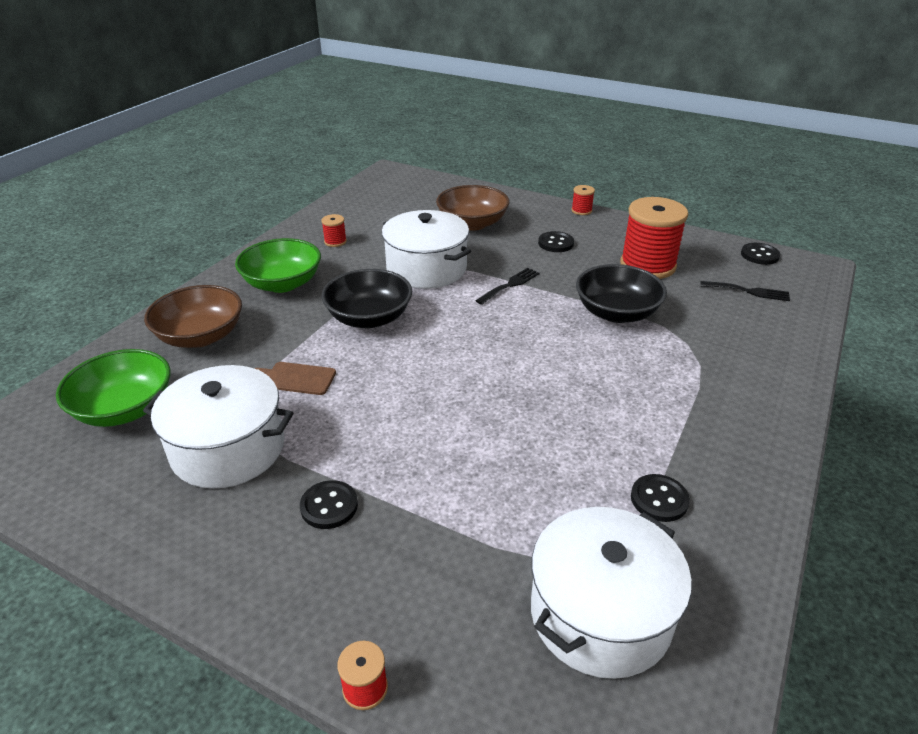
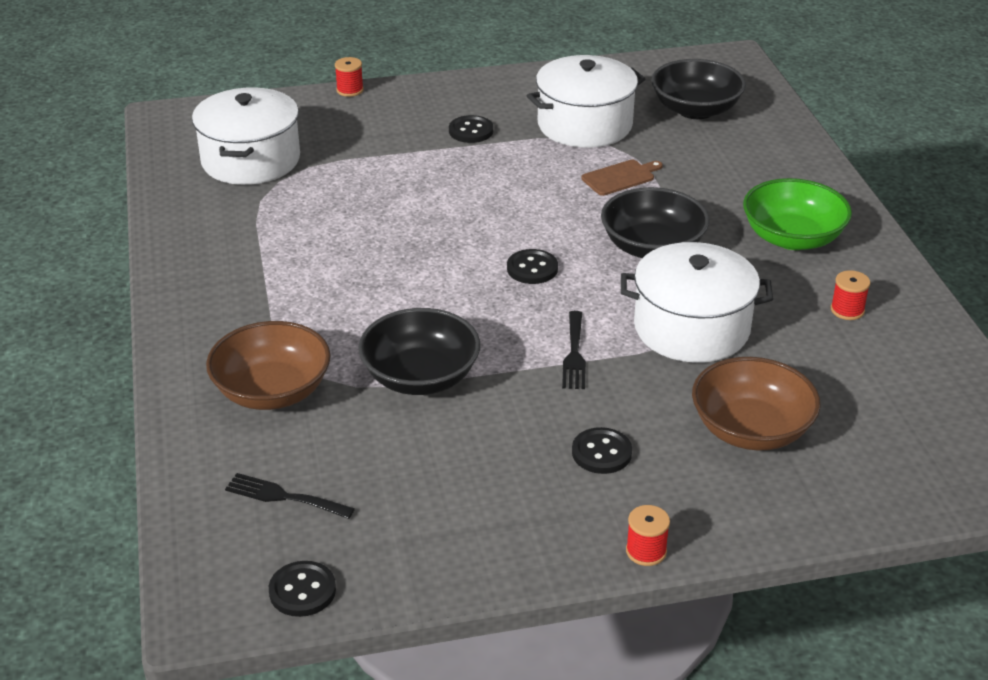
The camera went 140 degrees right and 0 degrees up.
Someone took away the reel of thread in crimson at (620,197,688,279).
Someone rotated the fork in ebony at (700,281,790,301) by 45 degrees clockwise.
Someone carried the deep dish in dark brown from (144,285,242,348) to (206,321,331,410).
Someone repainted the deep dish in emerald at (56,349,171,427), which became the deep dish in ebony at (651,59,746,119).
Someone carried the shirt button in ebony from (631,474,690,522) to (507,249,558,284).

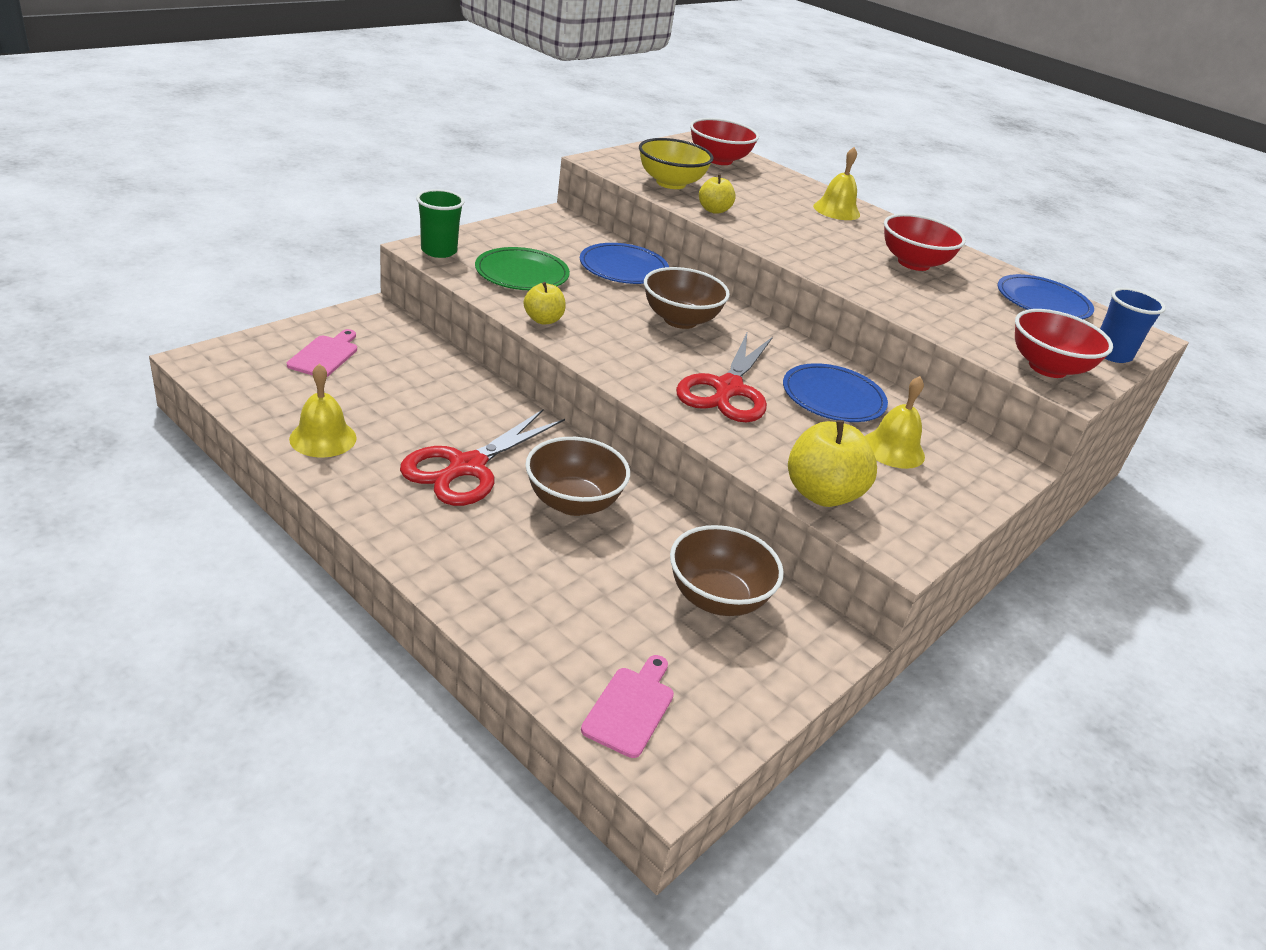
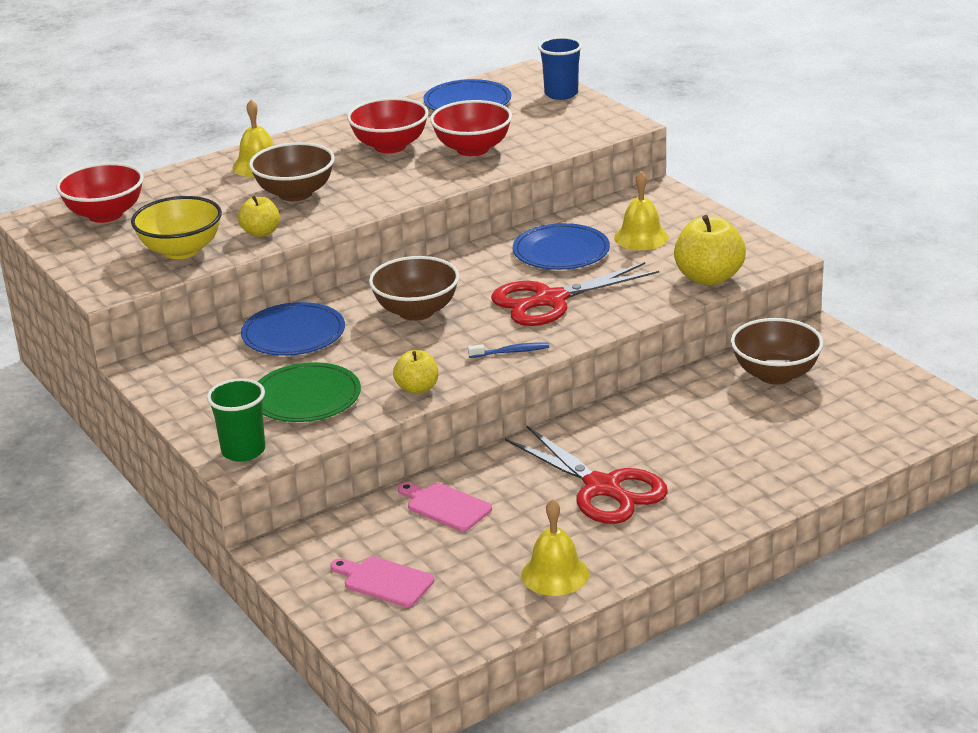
The camera went 70 degrees left and 5 degrees down.
Someone carried the deep dish in crimson from (1015,309,1113,378) to (430,100,512,156).
Someone rotated the scissors in crimson at (676,333,773,422) by 120 degrees clockwise.
Someone carried the deep dish in dark brown from (525,437,630,516) to (249,142,335,201).
Someone carried the bread board in rose-pink from (581,655,674,758) to (398,482,492,531).
Someone put down the tooth brush in royal blue at (468,343,549,358).

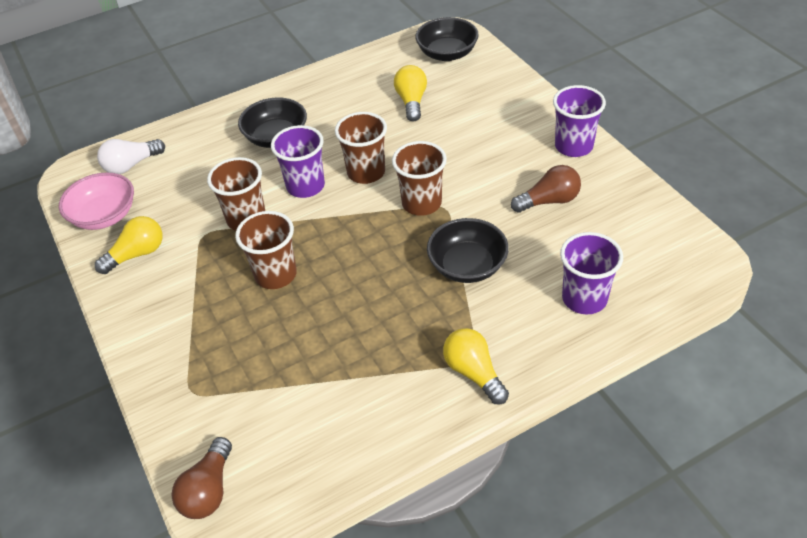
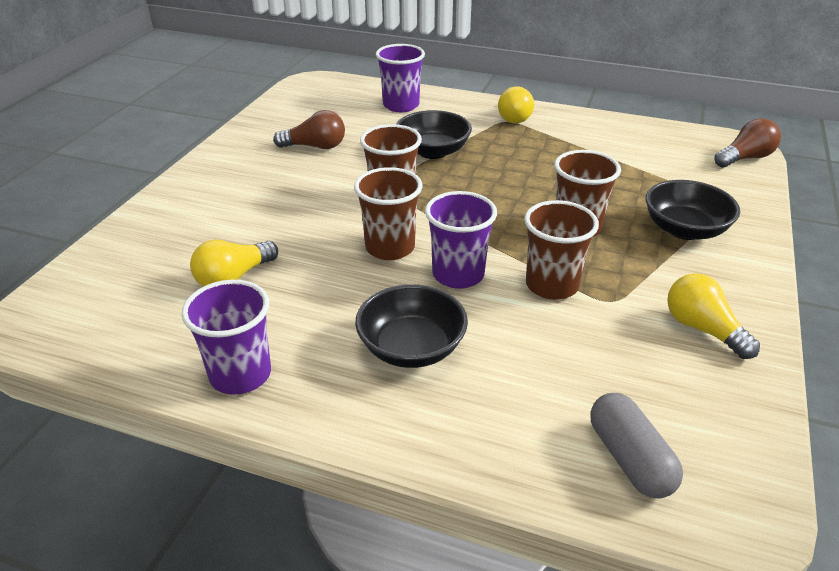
The camera went 135 degrees left and 10 degrees down.
Someone carried the deep dish in ebony from (415,17,479,61) to (646,180,740,240).
Someone carried the beaker in violet from (553,85,606,157) to (181,280,271,395).
Someone swapped the bulb in pure white at (97,139,165,174) for the capsule in ash-grey at (590,393,683,498).
Someone rotated the bulb in dark brown at (511,165,581,213) by 150 degrees clockwise.
Someone took away the deep dish in rose-pink at (59,172,134,230).
Someone rotated the bulb in bright yellow at (95,216,163,274) by 45 degrees clockwise.

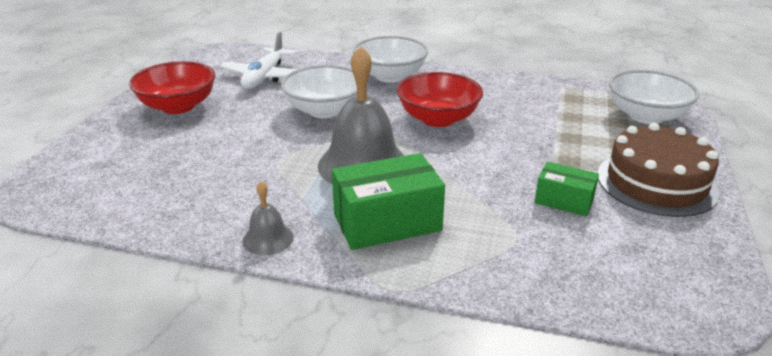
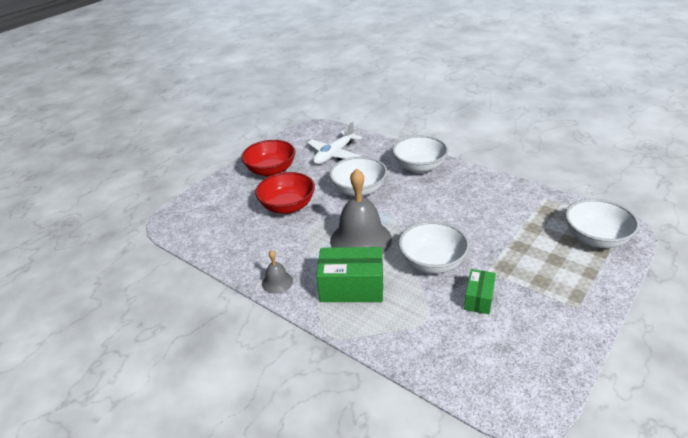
The camera went 25 degrees right and 5 degrees up.
Someone carried the deep dish in crimson from (397,72,483,127) to (255,172,315,214).
Someone took away the layer cake in dark brown at (598,123,720,217).
Someone rotated the box in emerald at (535,162,599,216) by 60 degrees clockwise.
Someone put down the deep dish in pure white at (398,221,469,274).

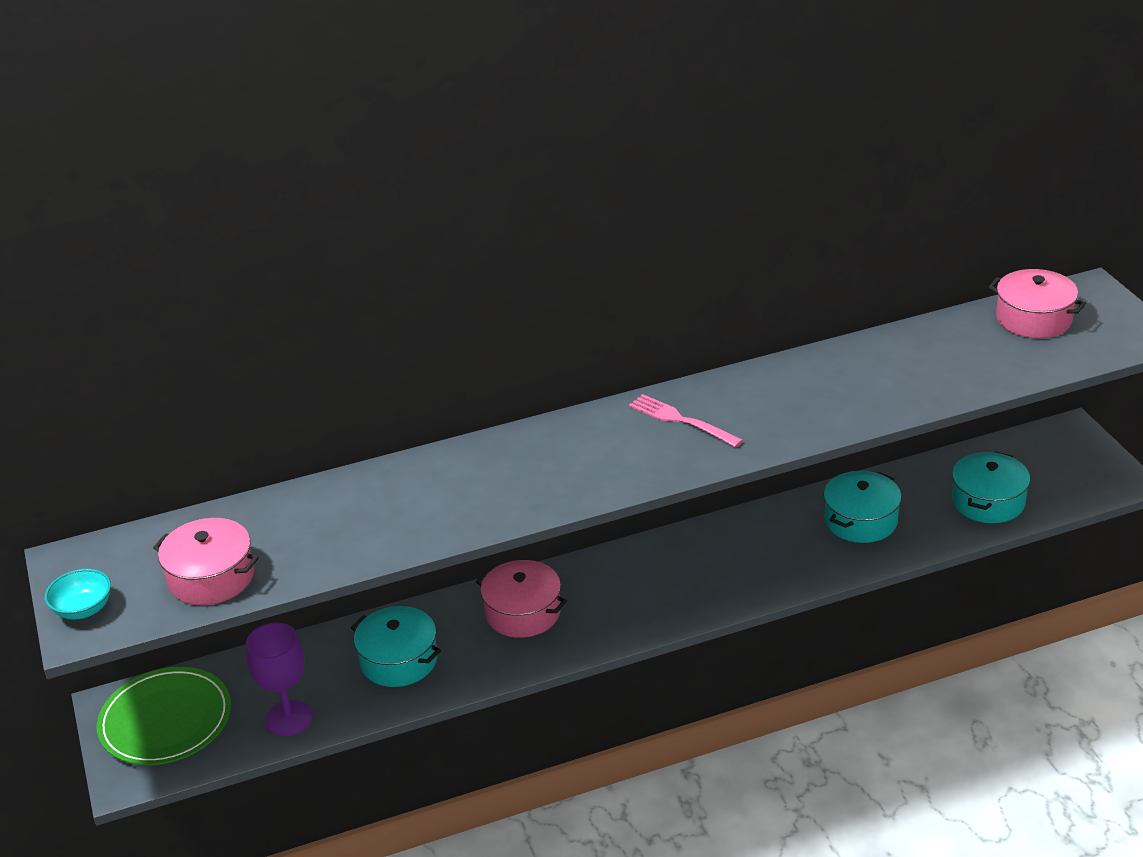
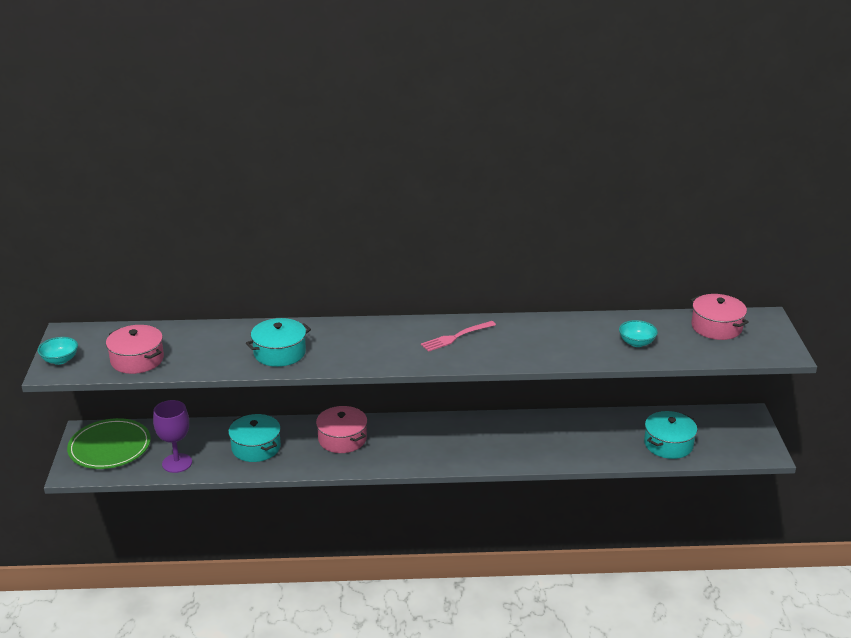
The camera went 15 degrees right and 5 degrees down.
Someone rotated the fork in rose-pink at (629,394,743,448) by 90 degrees counterclockwise.
Someone carried the cooking pot in aqua from (824,471,902,543) to (246,318,311,367).
Someone put down the deep dish in aqua at (619,320,658,347).

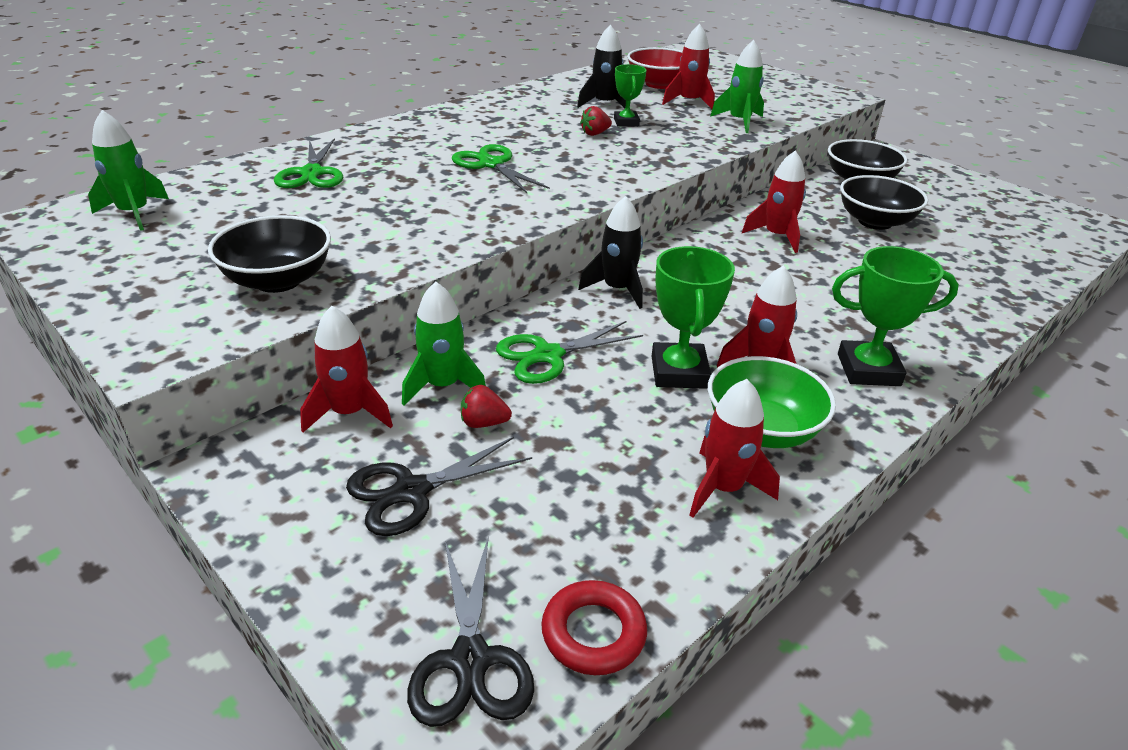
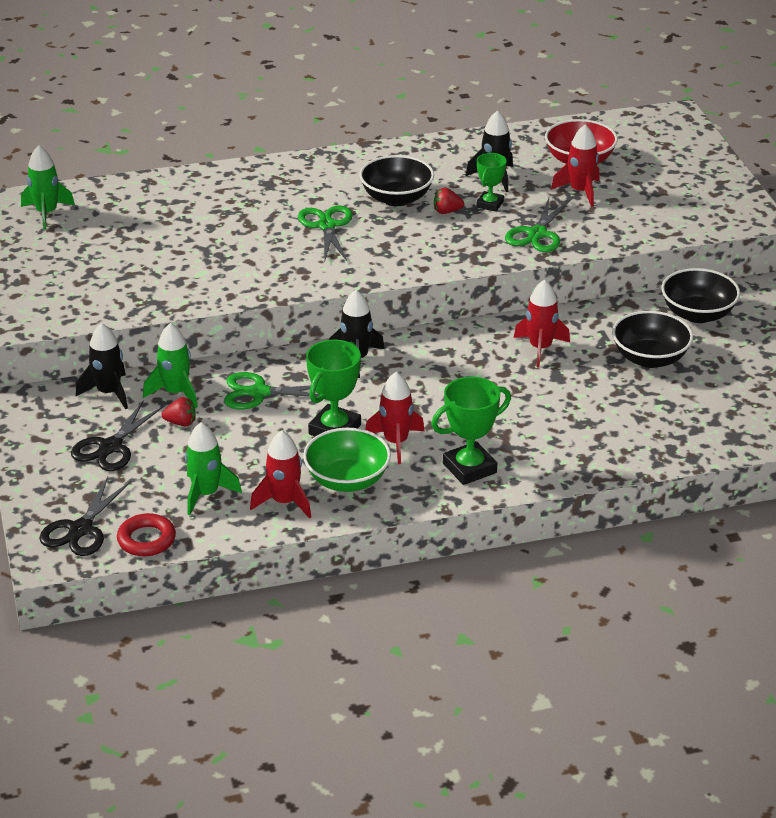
The camera went 30 degrees right and 0 degrees up.
Someone carried the toy rocket in emerald from (710,40,764,133) to (185,422,242,515).
Someone carried the scissors in emerald from (274,138,343,188) to (505,198,570,252).
Someone carried the deep dish in ebony from (208,215,331,293) to (359,155,434,206).
Someone rotated the trophy in emerald at (832,246,959,386) by 60 degrees counterclockwise.
Someone repainted the toy rocket in crimson at (300,306,393,432), which became the toy rocket in ebony at (76,323,128,409).
Someone rotated the strawberry in crimson at (461,385,512,428) by 150 degrees clockwise.
Someone rotated the scissors in ebony at (346,437,532,536) by 60 degrees counterclockwise.

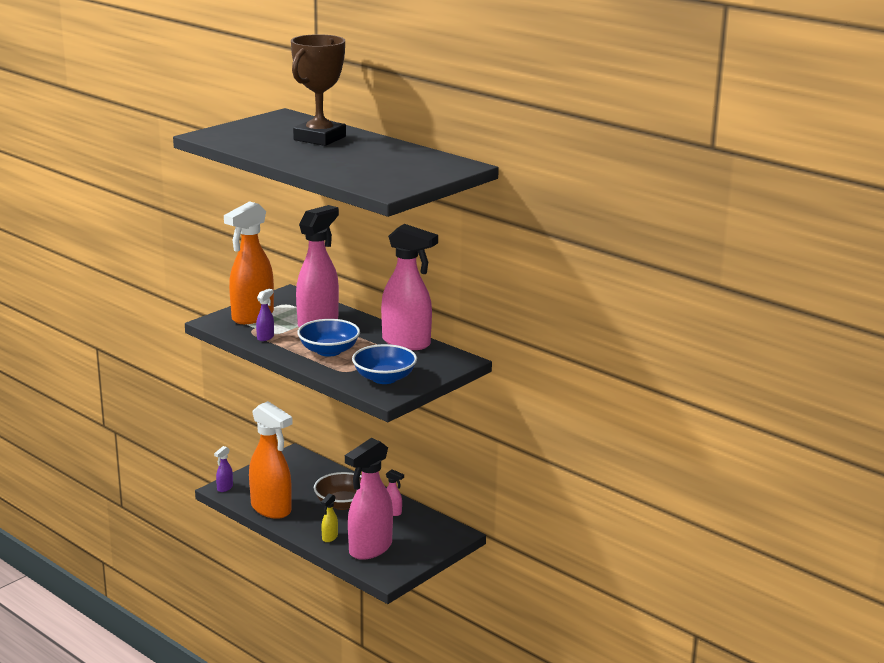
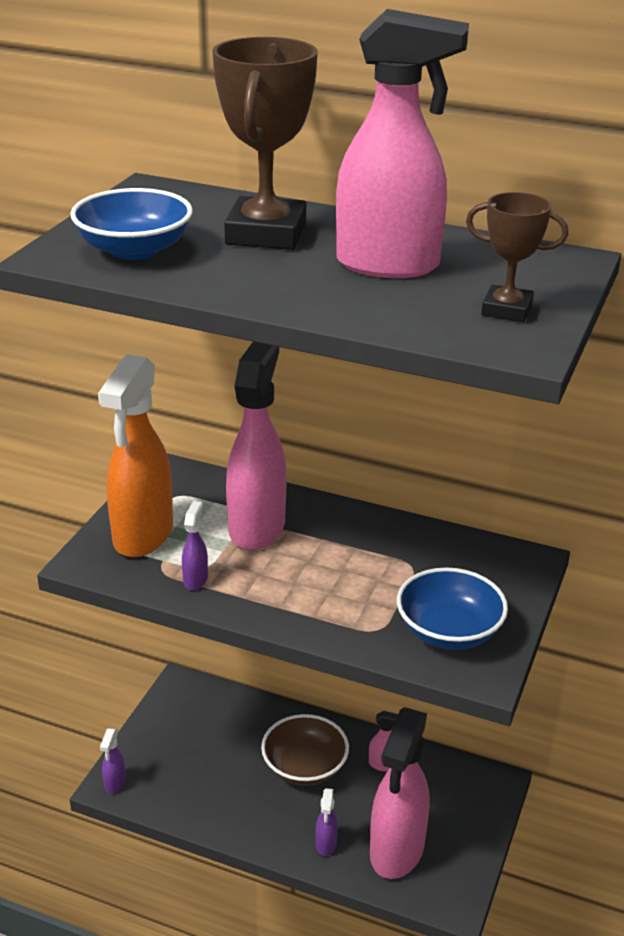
The camera went 20 degrees left and 10 degrees up.
Someone carried the spray bottle in rose-pink from (381,224,438,350) to (336,9,469,278).
Someone carried the deep dish in royal blue from (297,319,360,357) to (70,188,193,260).
Someone took away the spray bottle in bright orange at (249,401,293,519).
Someone repainted the spray bottle in bright yellow at (321,494,338,542), which became the spray bottle in violet at (315,788,338,856).
Someone put down the trophy in dark brown at (466,192,568,322).

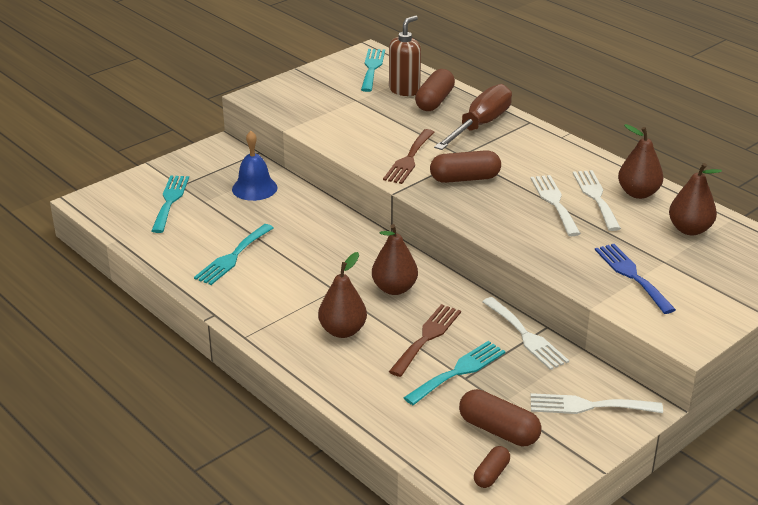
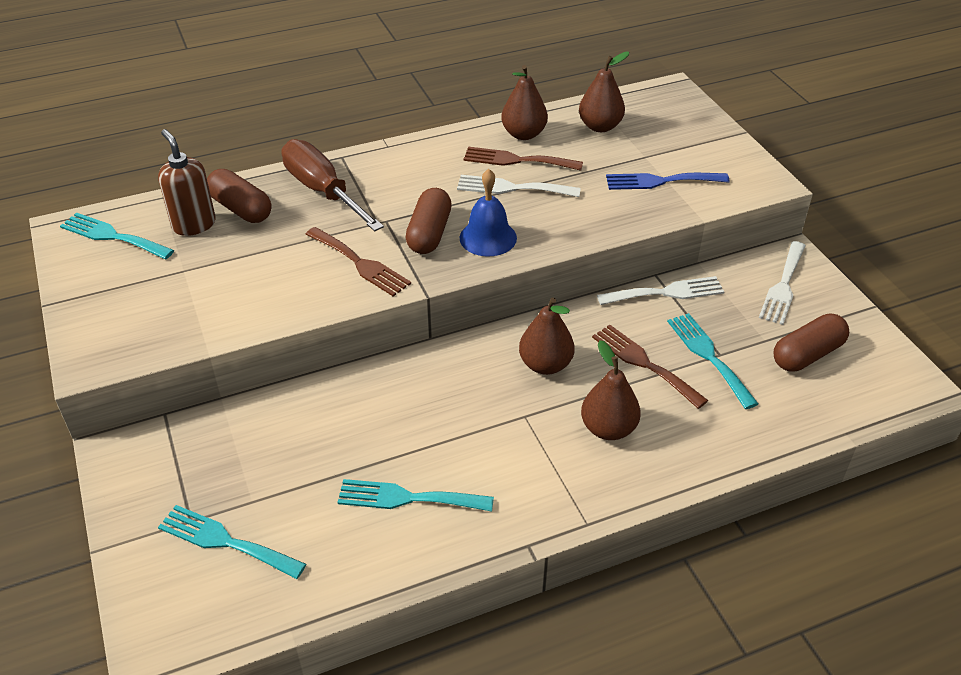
The camera went 70 degrees left and 10 degrees up.
Someone carried the hand bell in royal blue from (232,131,278,201) to (460,169,517,257).
Someone repainted the fork in pure white at (573,170,621,231), which became the fork in dark brown at (464,147,583,171).
Someone rotated the fork in aqua at (194,224,273,285) by 135 degrees clockwise.
Someone took away the capsule in dark brown at (474,446,510,488).

